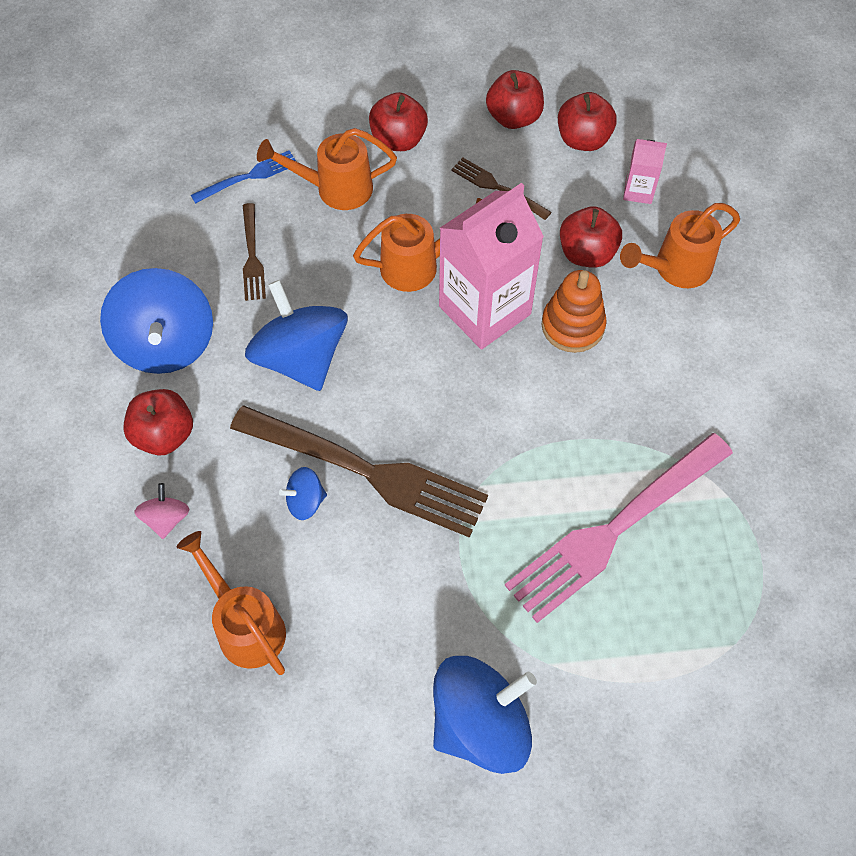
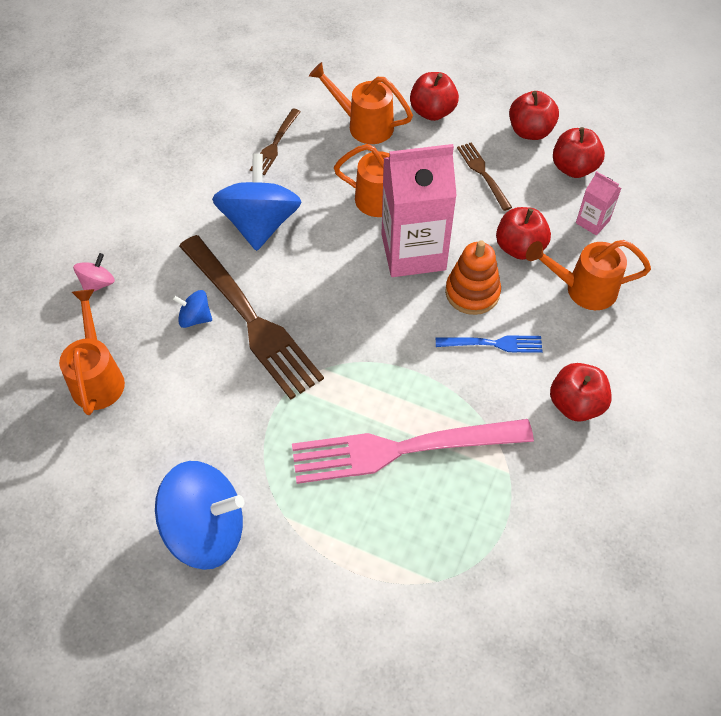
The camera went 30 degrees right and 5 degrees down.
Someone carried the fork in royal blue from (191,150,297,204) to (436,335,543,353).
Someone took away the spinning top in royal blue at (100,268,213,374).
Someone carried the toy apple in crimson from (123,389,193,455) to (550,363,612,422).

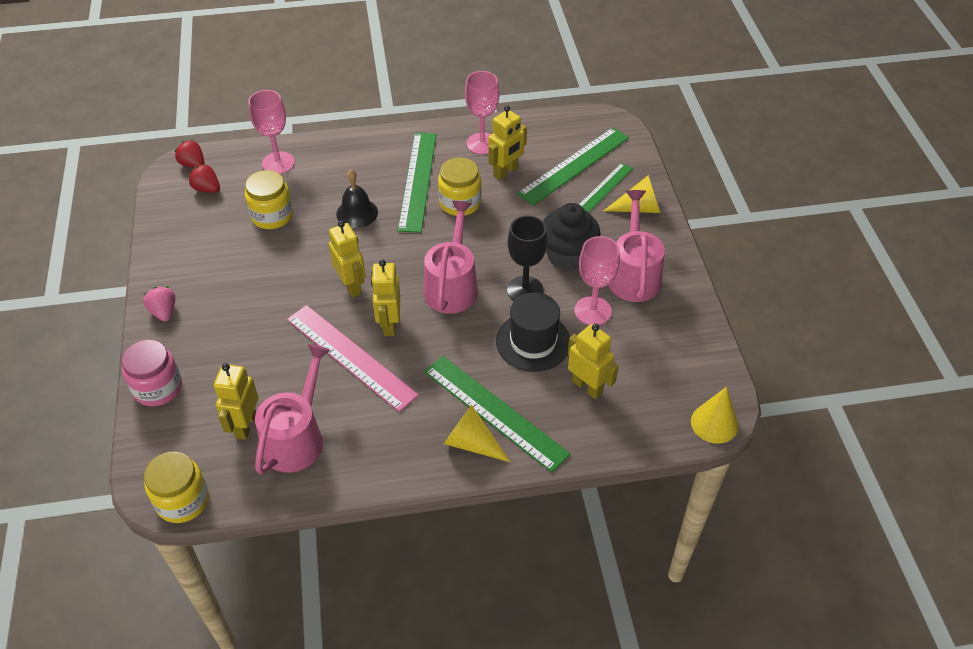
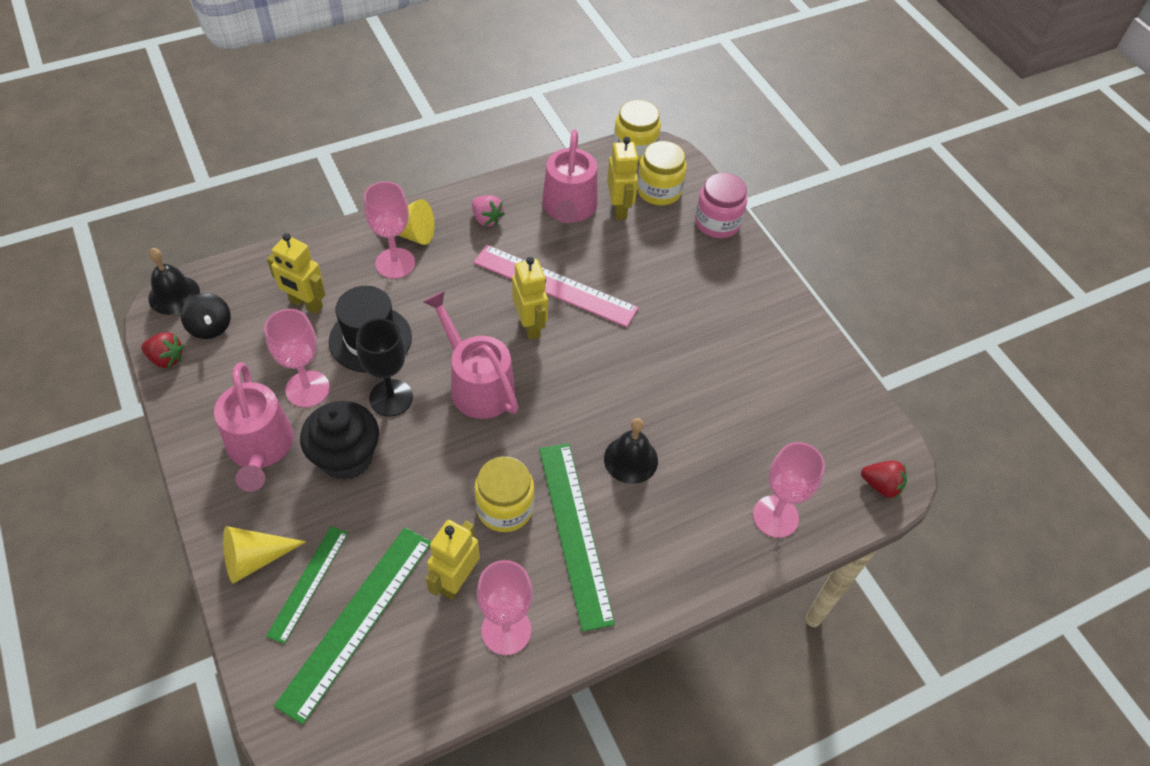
The camera went 160 degrees right and 5 degrees up.
Someone carried the strawberry in crimson from (189,164,220,193) to (141,332,184,368).
Someone carried the preserve jar in bright yellow from (245,170,293,229) to (637,141,687,205).
Someone rotated the watering can in rose-pink at (423,201,478,314) by 150 degrees clockwise.
Someone took away the robot figure in bright yellow at (329,220,366,297).
Someone carried the strawberry in rose-pink from (143,286,175,322) to (472,195,505,227).
Someone swapped the straightedge in emerald at (424,356,570,472) for the wine glass in rose-pink at (364,181,415,279).
Someone swapped the cone in bright yellow at (691,387,738,444) for the hand bell in ebony at (148,248,200,315).
Someone put down the spinning top in ebony at (181,293,231,339).

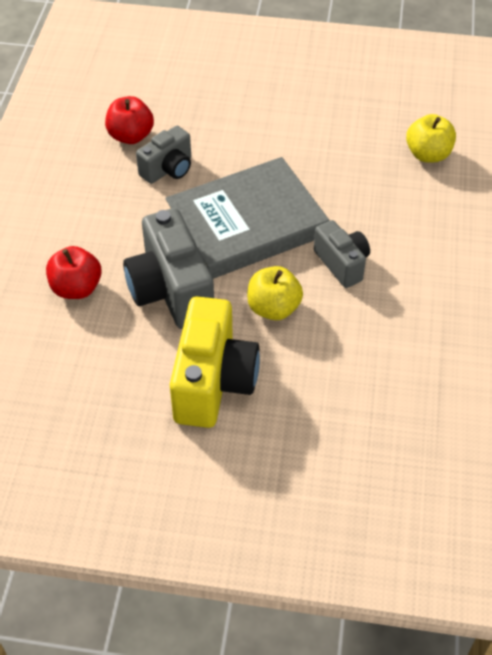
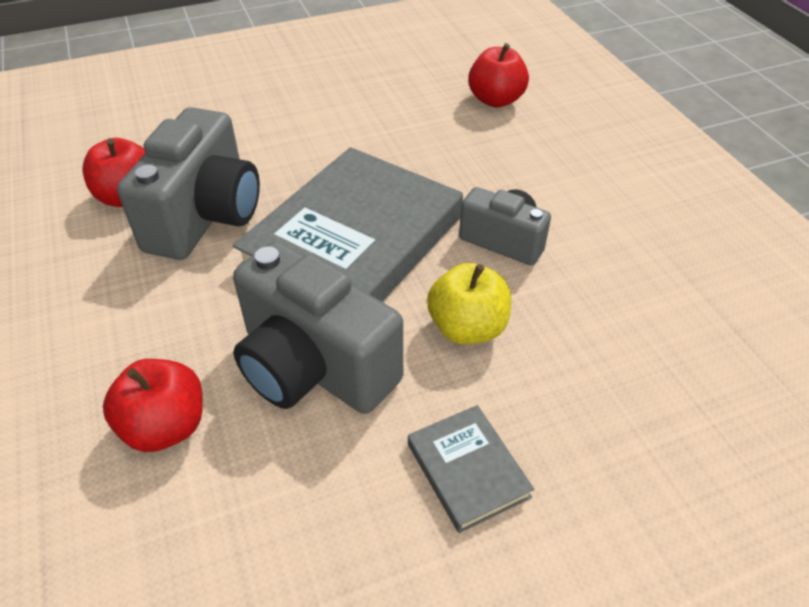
The camera went 30 degrees left and 5 degrees down.
Someone repainted the toy apple in bright yellow at (406,114,456,163), which became the toy apple in crimson at (468,43,529,108).
Someone scaled the photo camera in ash-grey at (136,126,191,184) by 1.71.
Someone swapped the photo camera in bright yellow at (170,296,260,428) for the hardback in ash-grey at (408,405,534,533).

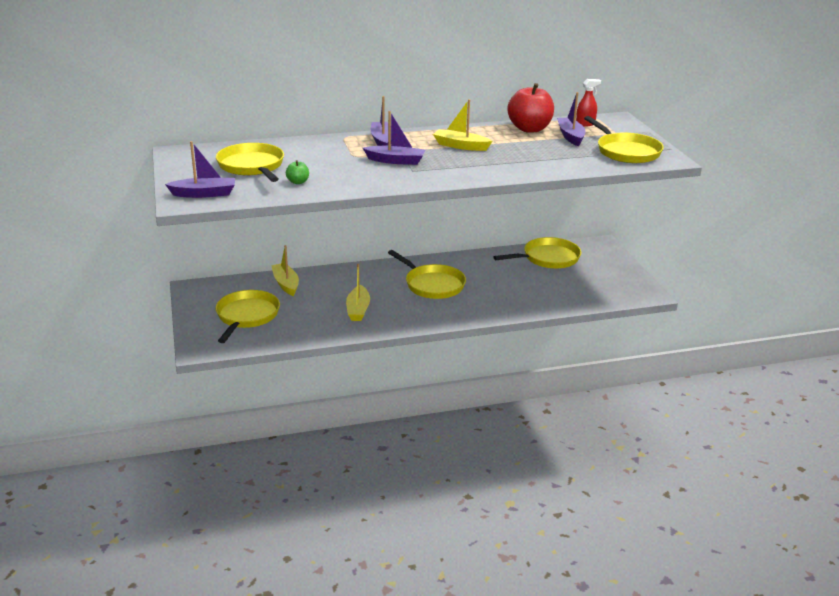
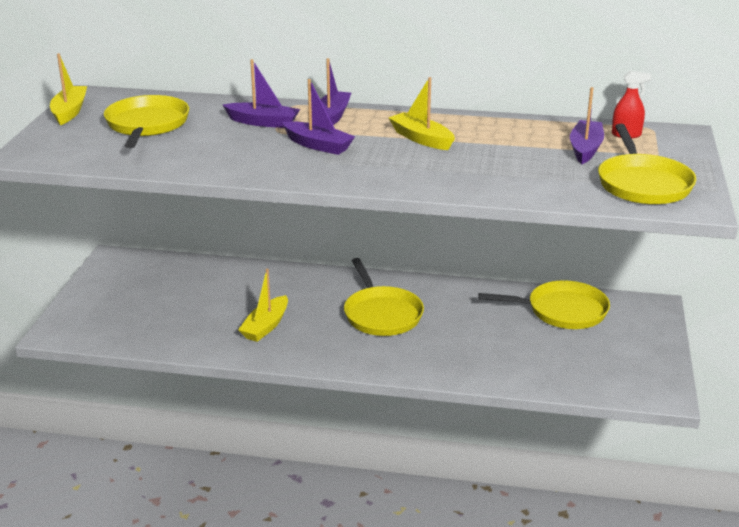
The camera went 25 degrees right and 0 degrees up.
Someone took away the toy apple in crimson at (507,83,554,133).
Someone carried the toy boat in violet from (165,141,235,198) to (223,59,300,128).
Someone took away the toy apple in emerald at (286,160,309,184).
Someone carried the toy boat in bright yellow from (271,245,299,296) to (50,53,87,125).
Someone took away the frying pan in bright yellow at (215,290,280,343).

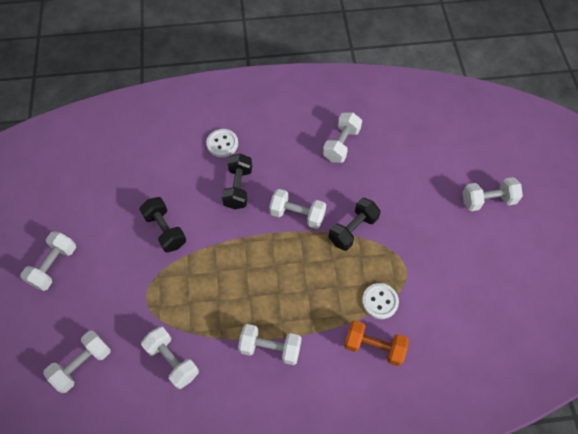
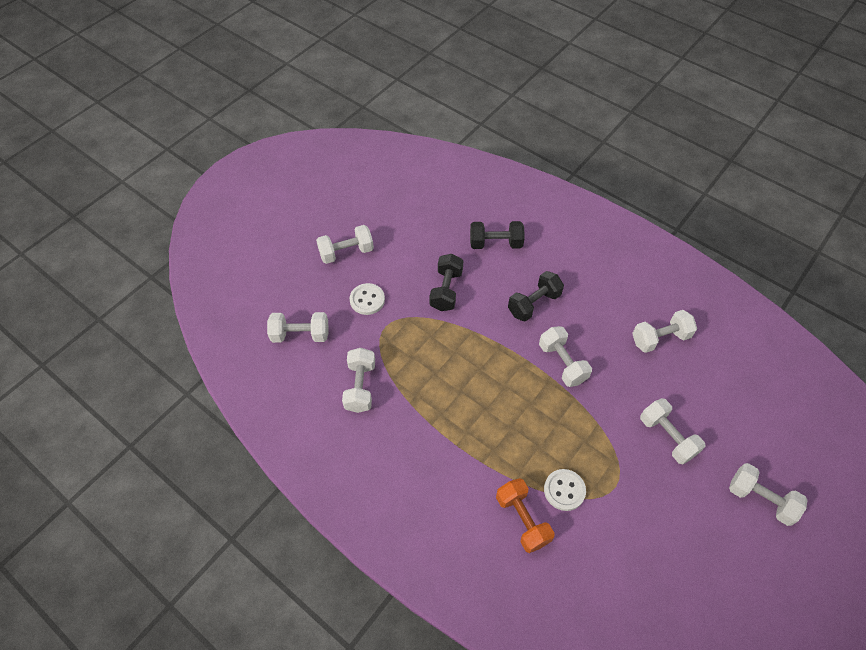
The camera went 45 degrees right and 5 degrees down.
Someone carried the shirt button in pure white from (206,129,238,157) to (349,283,385,315).
Someone carried the free weight in ebony from (328,198,380,251) to (470,221,525,249).
Someone carried the free weight in pure white from (238,324,301,365) to (640,398,705,464).

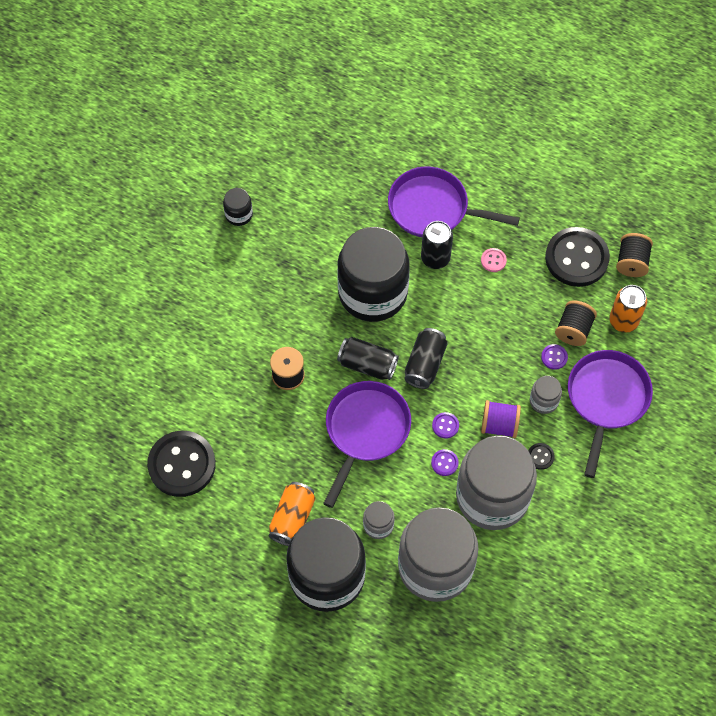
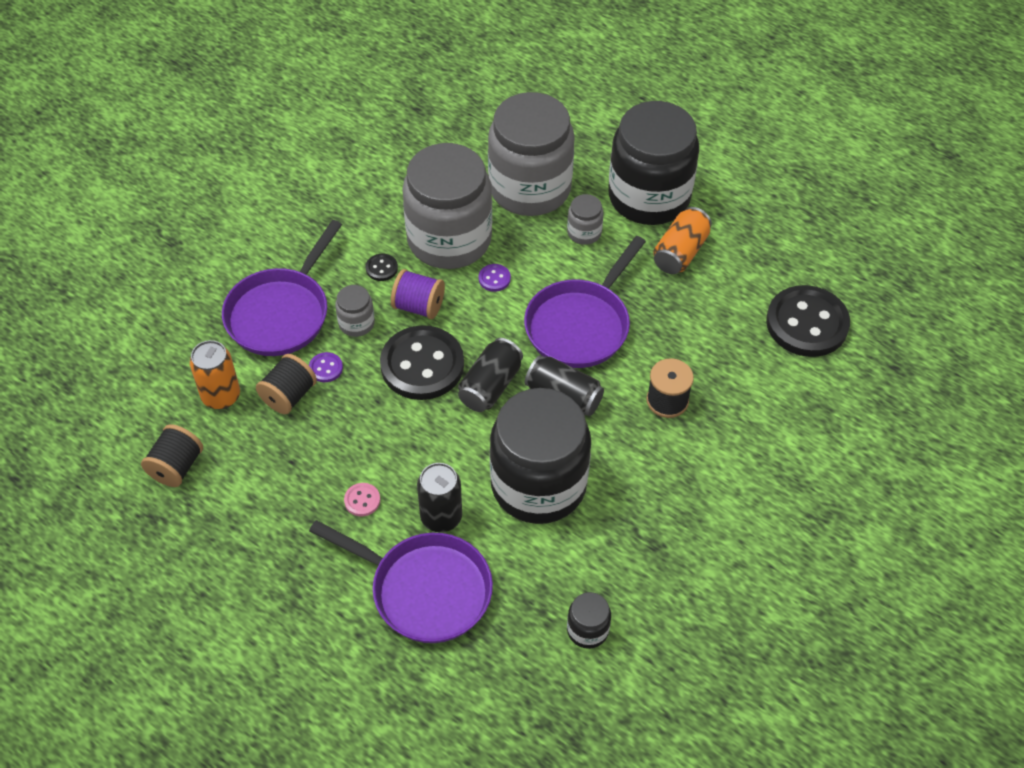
The camera went 170 degrees left and 10 degrees down.
Someone carried the preserve jar in ebony from (223,188,253,226) to (567,592,611,649).
Someone carried the shirt button in ebony from (545,227,610,287) to (380,325,464,400).
Someone took away the shirt button in violet at (432,412,459,439).

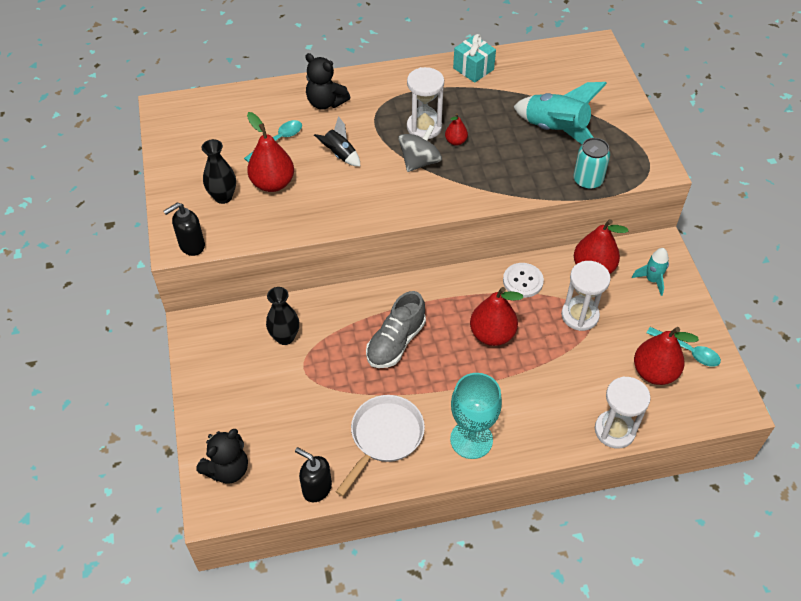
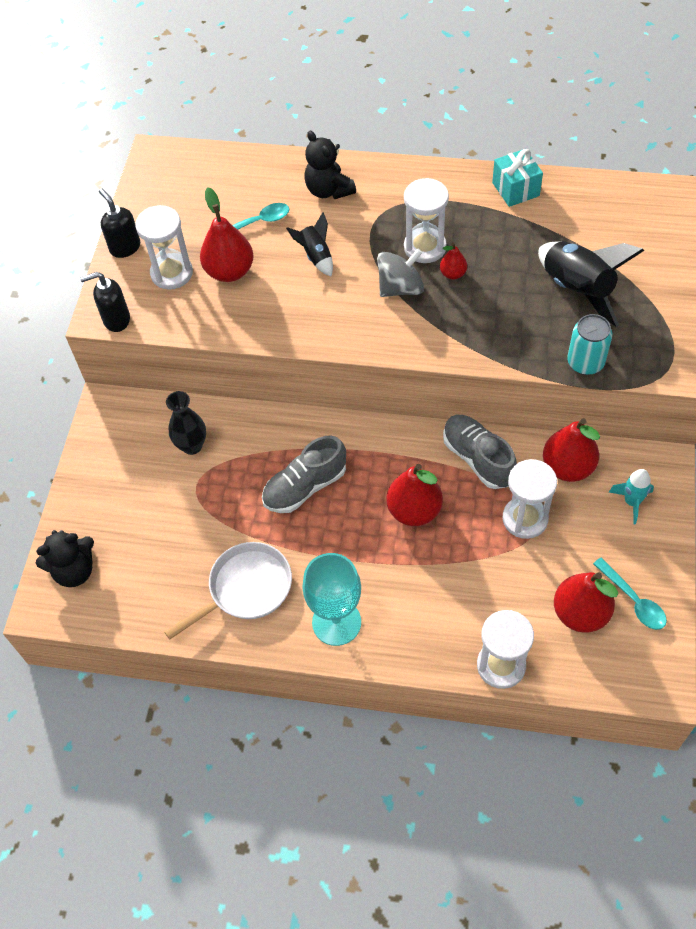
The camera went 25 degrees right and 5 degrees up.
Someone repainted the toy rocket in aqua at (513,82,607,144), which became the toy rocket in ebony at (538,241,644,327).
Someone swapped the vase in ebony at (202,139,236,204) for the hourglass in pure white at (135,205,193,290).
Someone swapped the shirt button in pure white at (503,263,544,298) for the shoe in ash-grey at (443,415,517,489).
Someone carried the soap dispenser in ebony from (295,447,332,502) to (99,188,140,258).

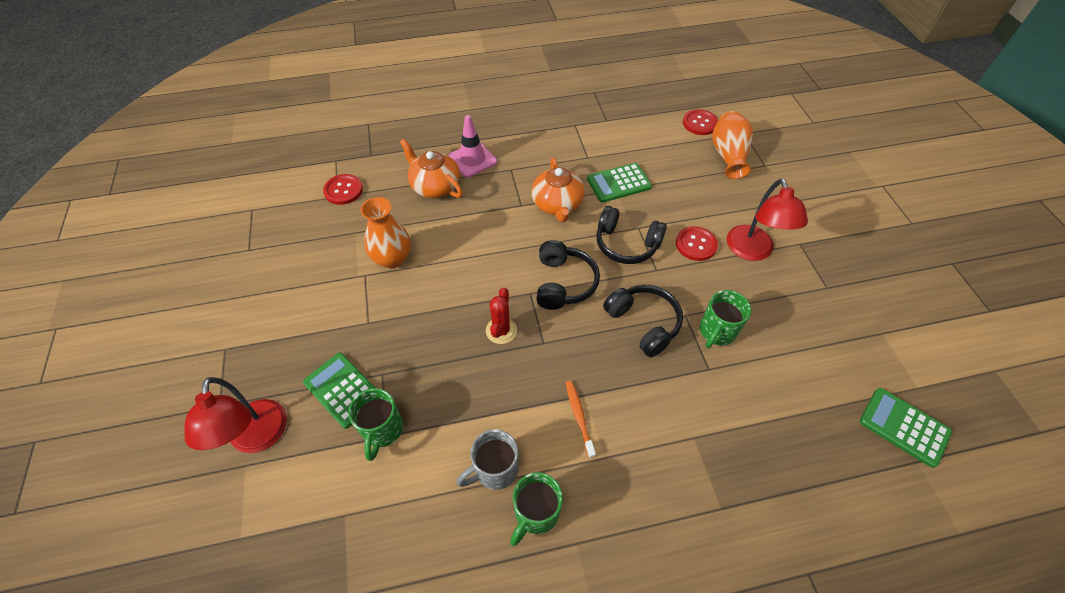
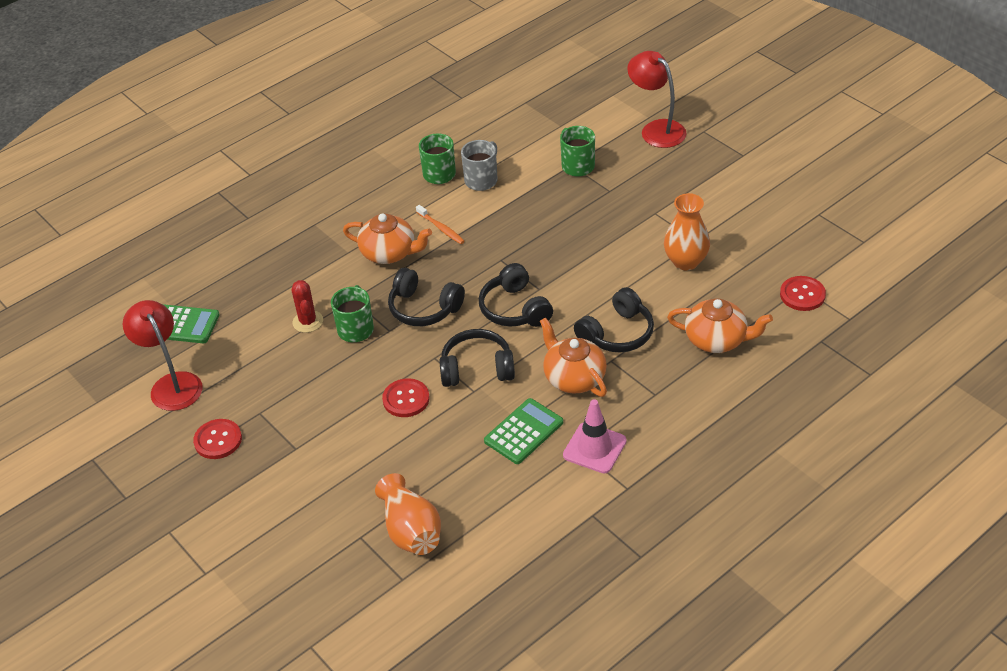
The camera went 155 degrees right and 10 degrees down.
Someone carried the shirt button in crimson from (683,109,718,135) to (193,419,242,459).
Someone carried the safety cone in rose-pink from (448,115,497,177) to (563,399,627,473).
Someone carried the desk lamp in crimson from (727,179,808,261) to (123,300,203,411).
Someone carried the prickly plant in crimson from (486,287,517,344) to (292,280,323,333).
Someone took away the adding machine in emerald at (303,353,375,429).
Someone put down the teapot in bright orange at (343,214,432,264).
Someone put down the headset in ebony at (574,287,654,352).

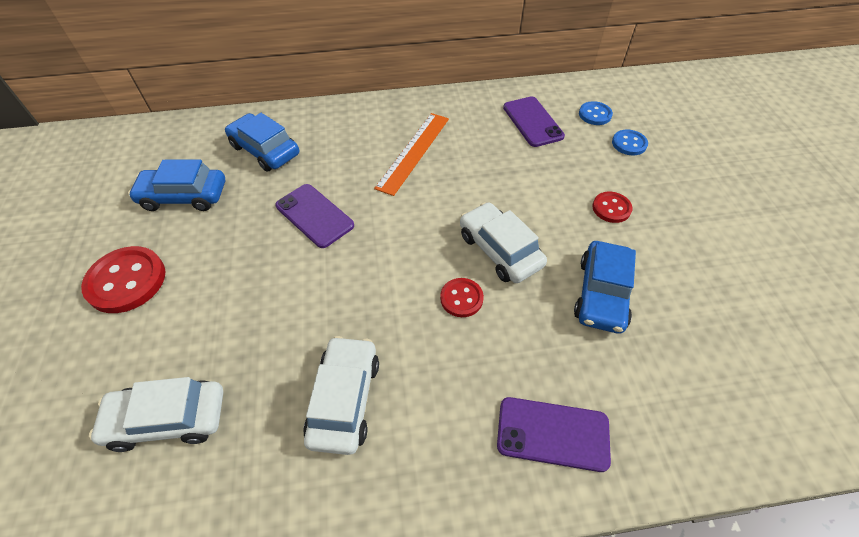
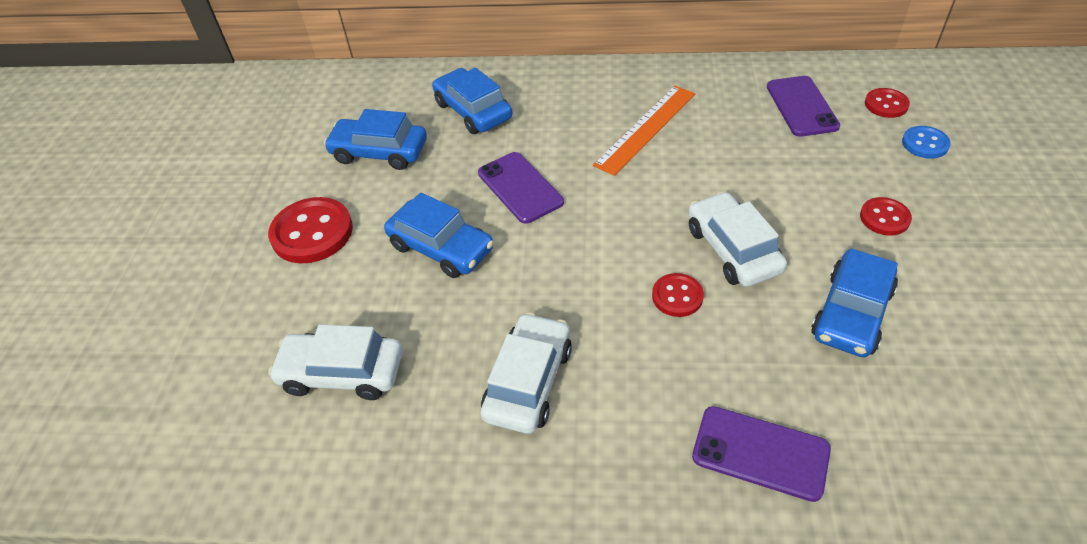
The camera went 15 degrees right and 5 degrees down.
Someone repainted the shirt button in royal blue at (579,101,613,125), which became the shirt button in crimson at (865,88,910,118).
Someone put down the car in royal blue at (384,192,494,278).

